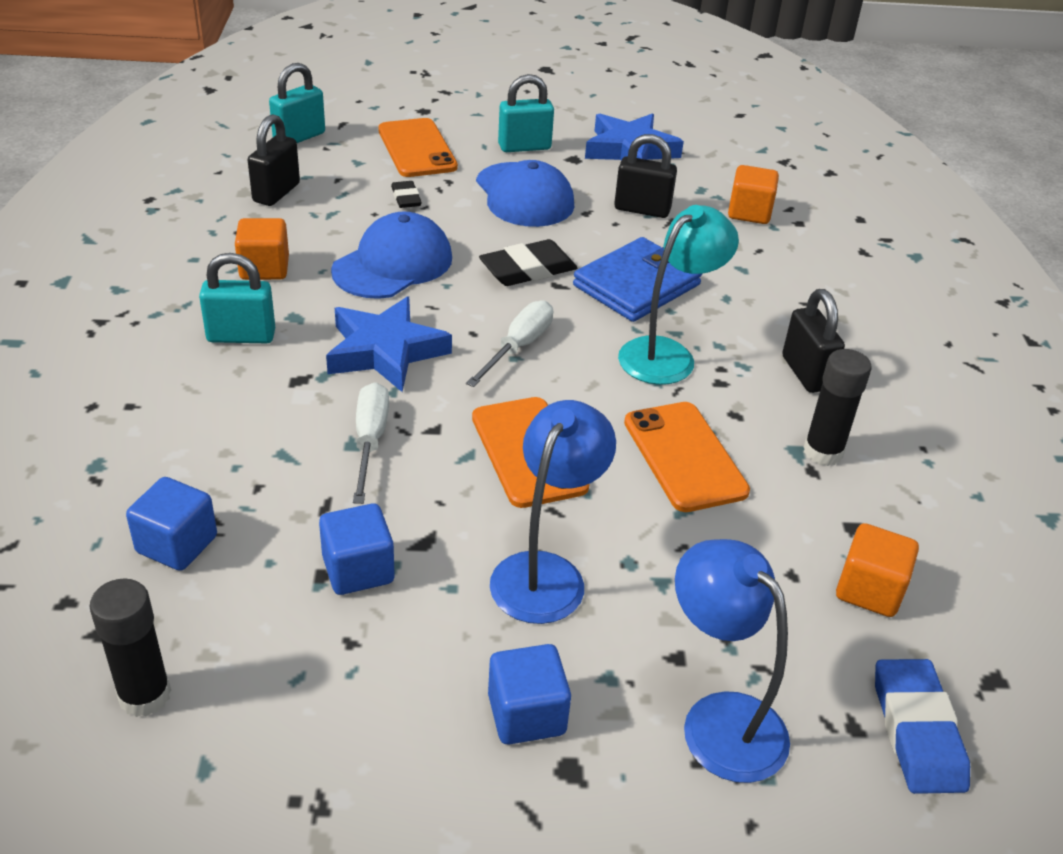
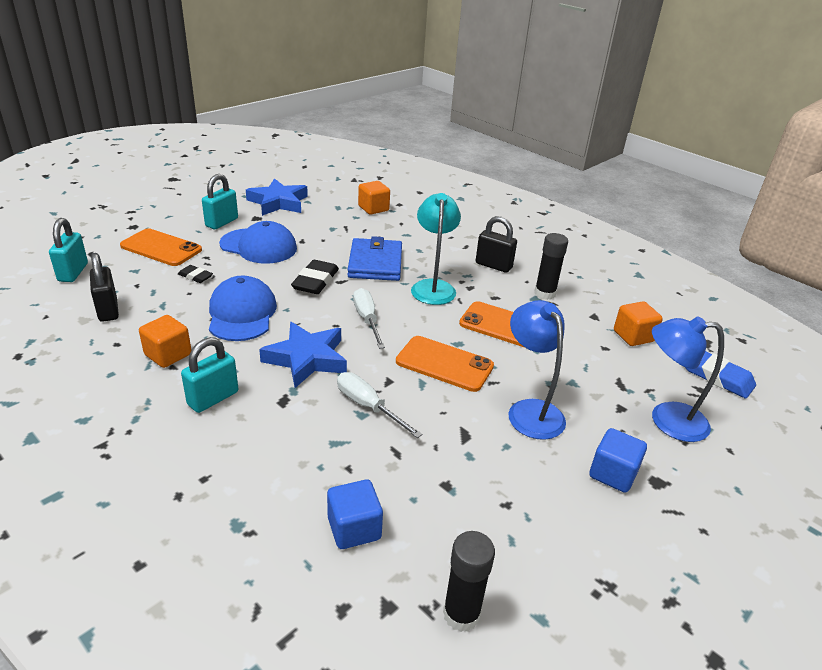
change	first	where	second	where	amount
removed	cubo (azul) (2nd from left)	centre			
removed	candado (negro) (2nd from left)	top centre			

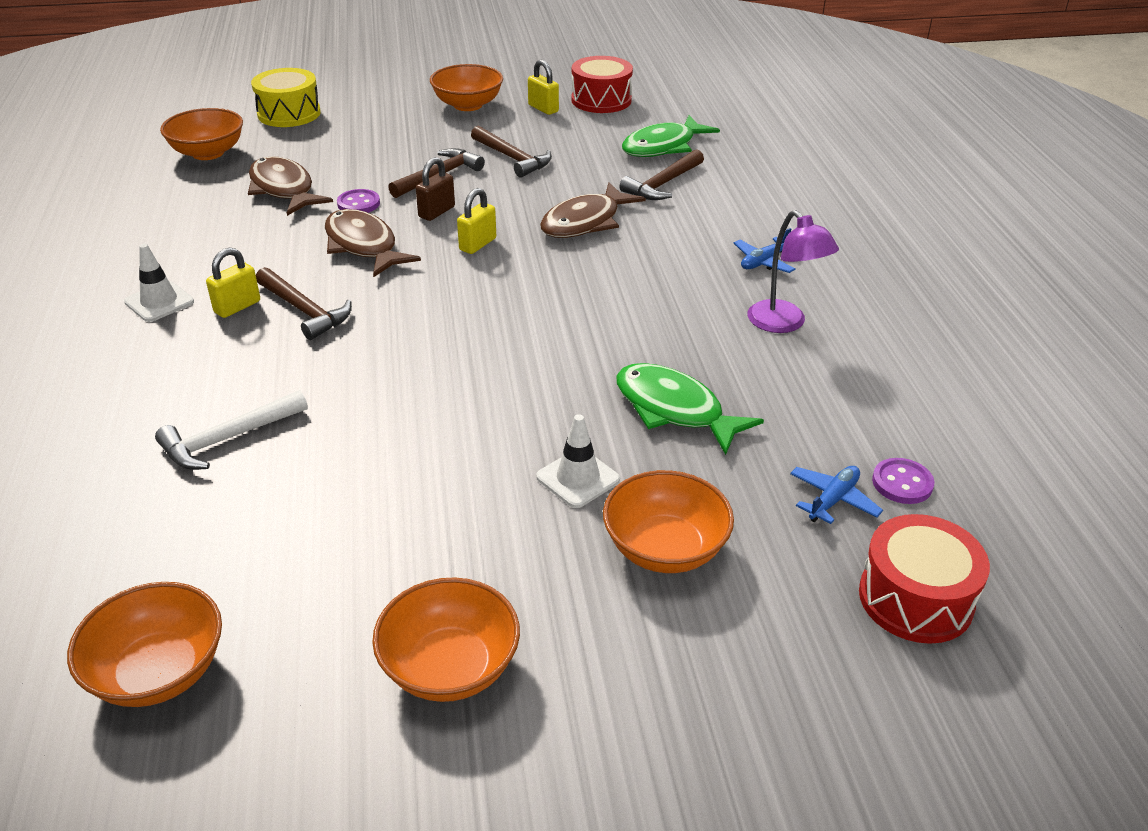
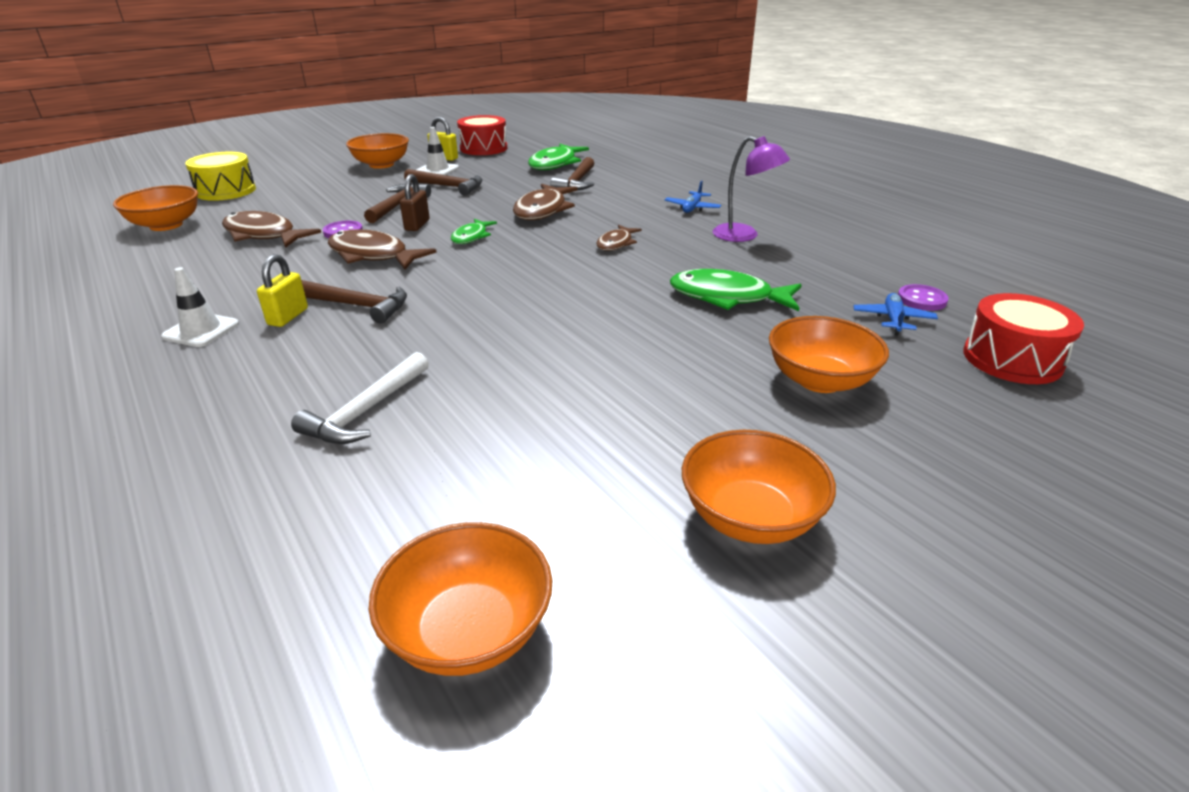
change	first	where	second	where	amount
replaced	candado (amarillo) (2nd from left)	top centre	pez (verde) (1st from left)	top centre	
moved	cono de tráfico (blanco) (2nd from left)	centre		top centre	
added			pez (marrón) (4th from left)	top centre	

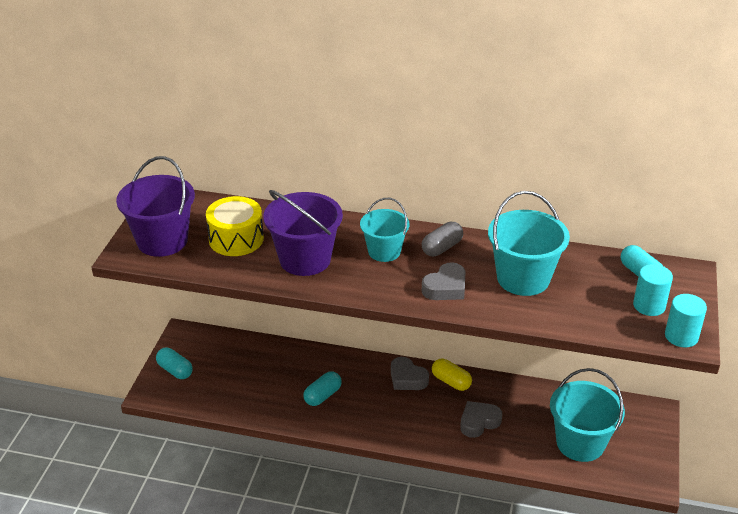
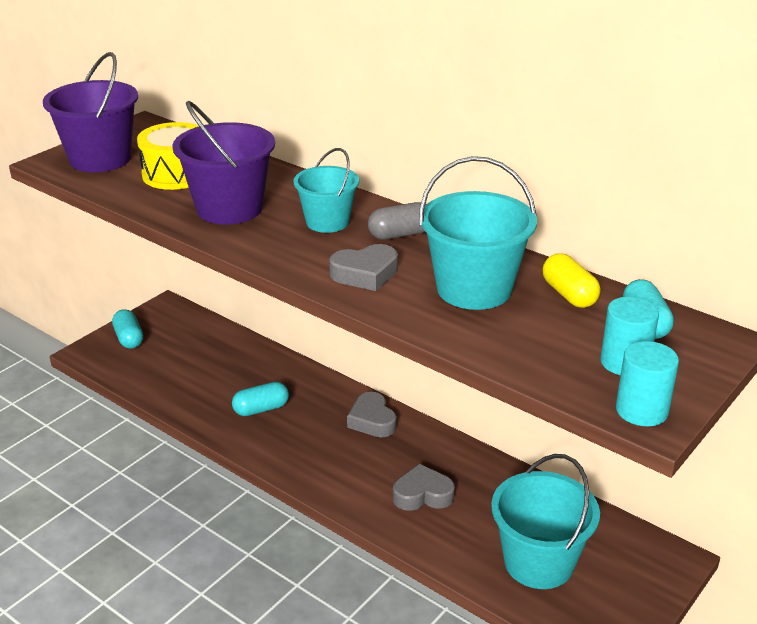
change	first	where	second	where	amount
moved	cápsula (amarillo)	bottom centre		middle right	

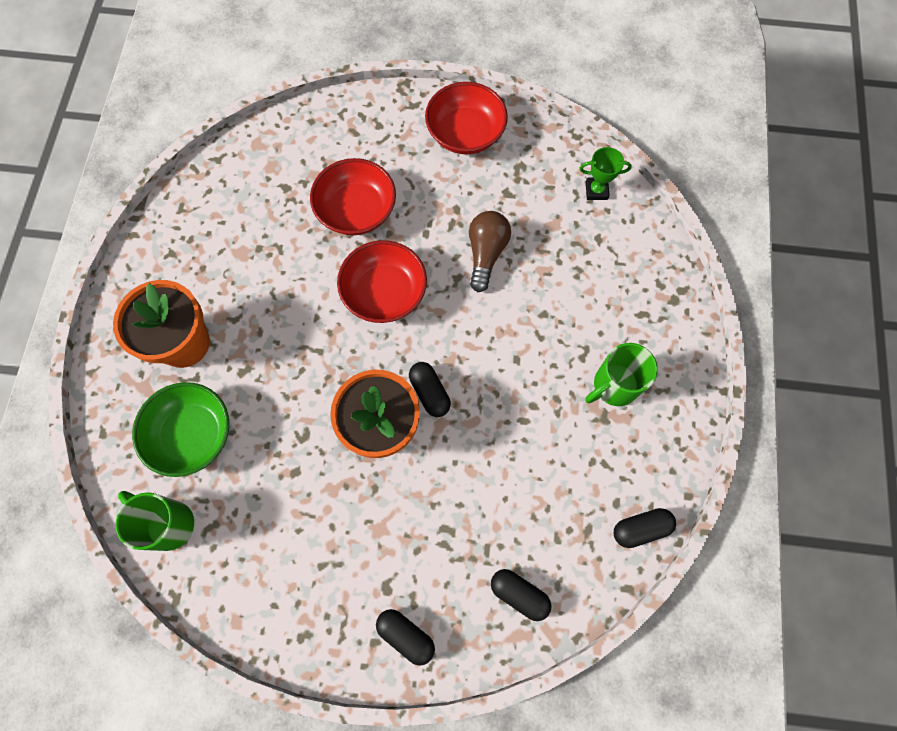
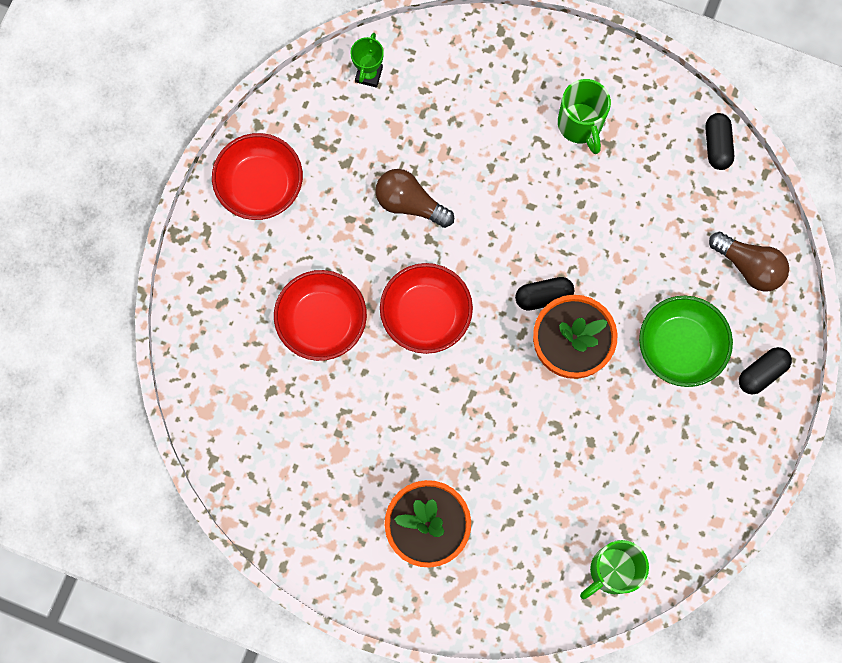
change	first	where	second	where	amount
moved	cuenco (verde)	middle left		middle right	
replaced	cápsula (negro) (3rd from left)	bottom centre	bombilla (marrón) (2nd from left)	middle right	

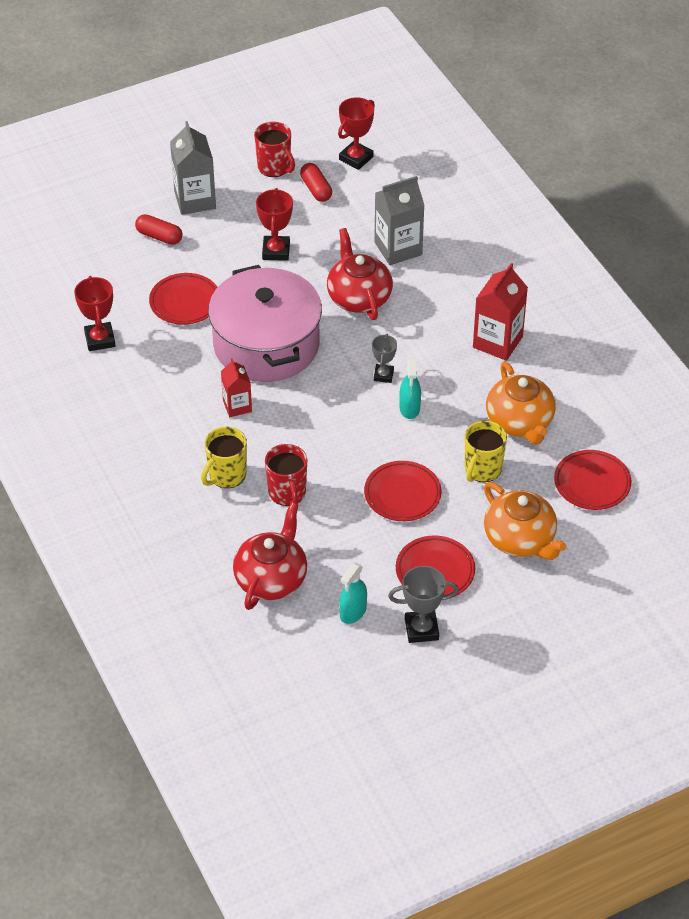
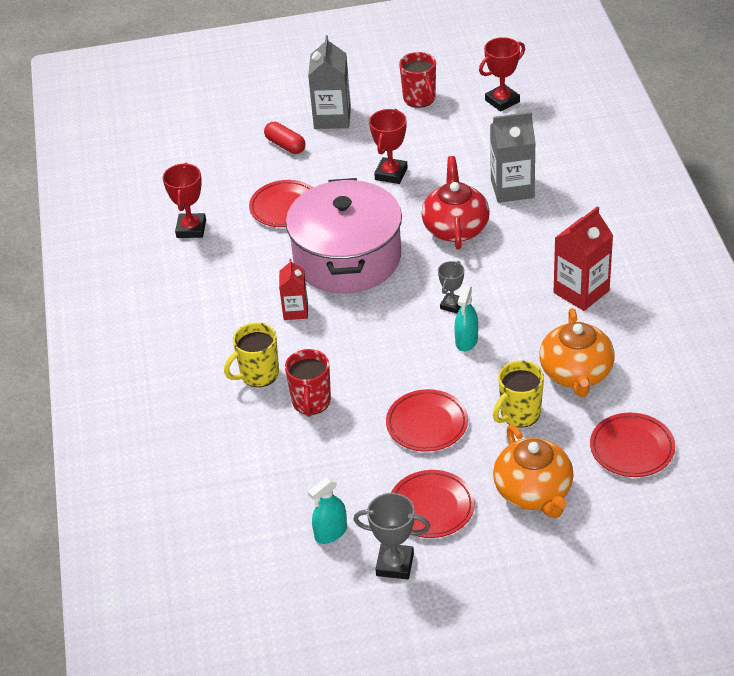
change	first	where	second	where	amount
removed	tetera (rojo) (1st from left)	centre			
removed	cápsula (rojo) (2nd from left)	top centre			

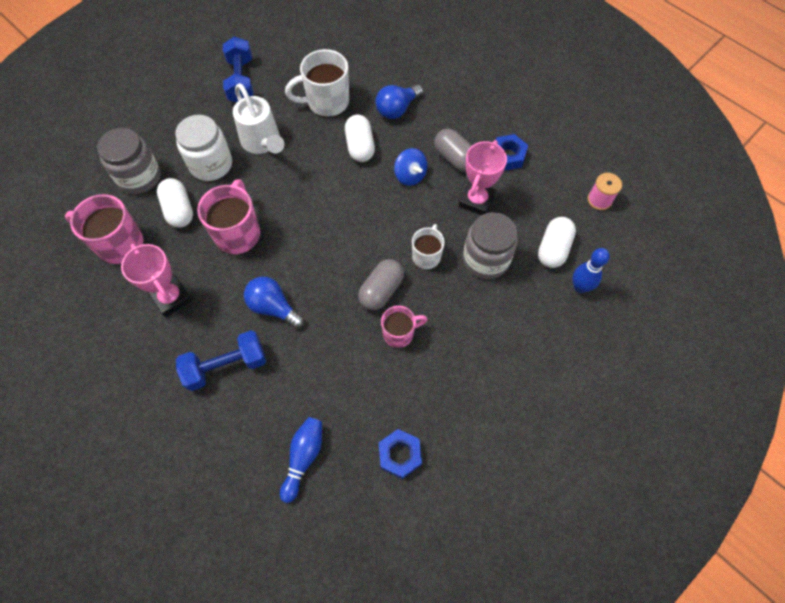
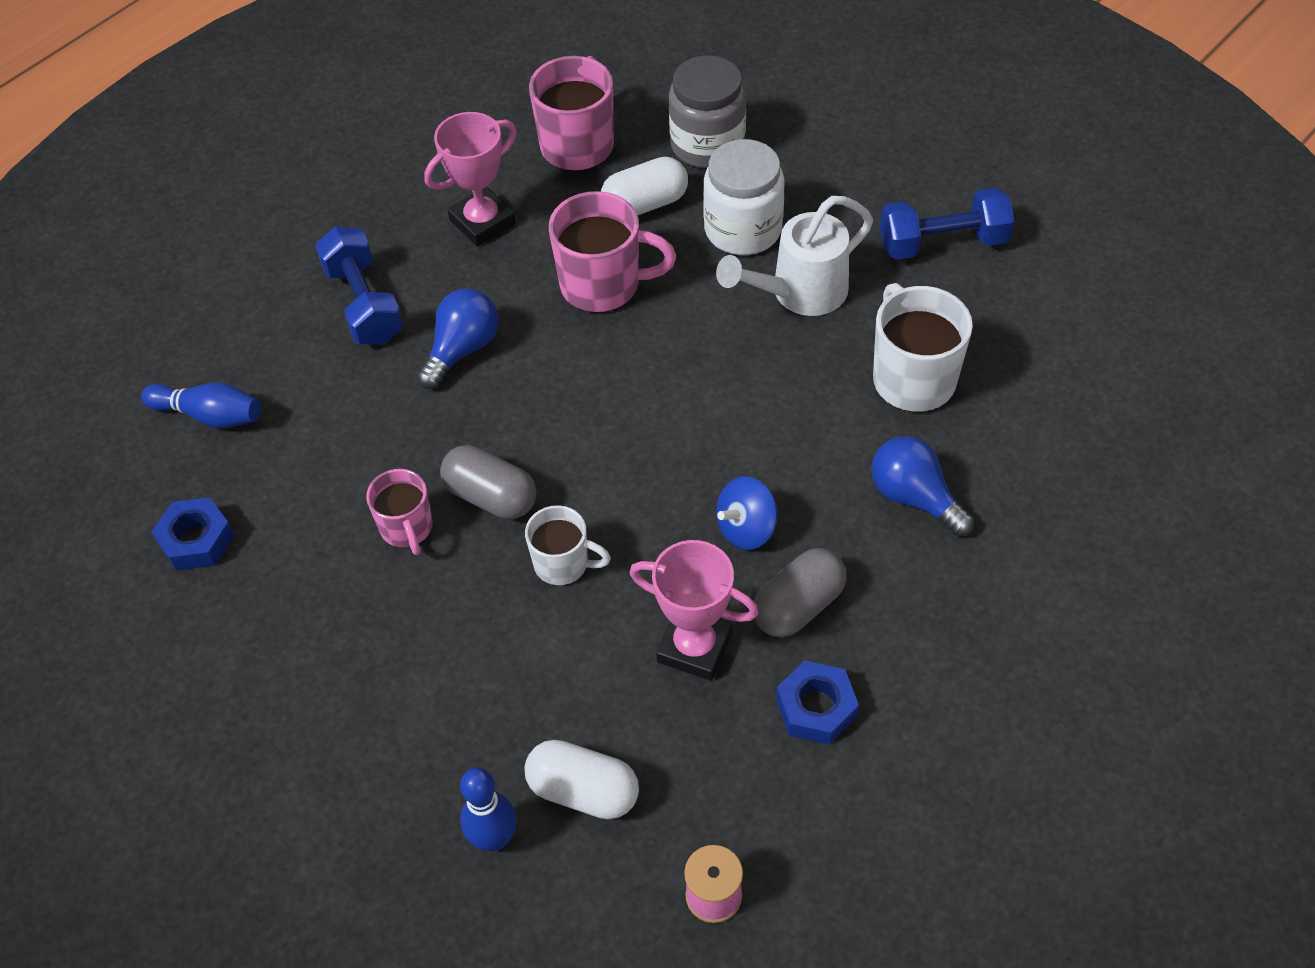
change	first	where	second	where	amount
removed	cápsula (blanco) (2nd from left)	top centre			
removed	tarro (gris) (2nd from left)	centre			

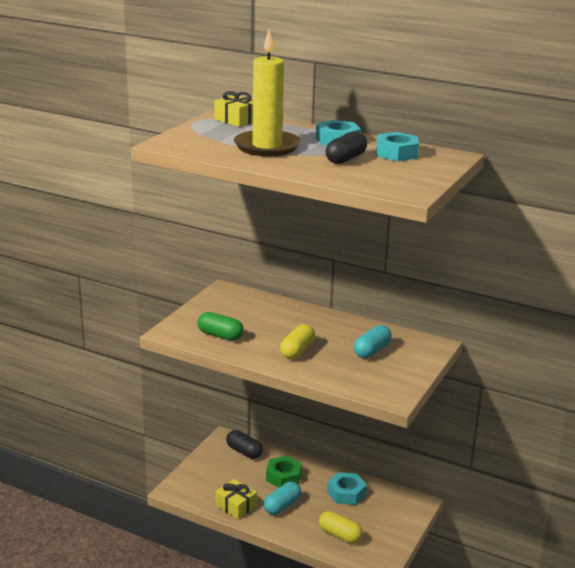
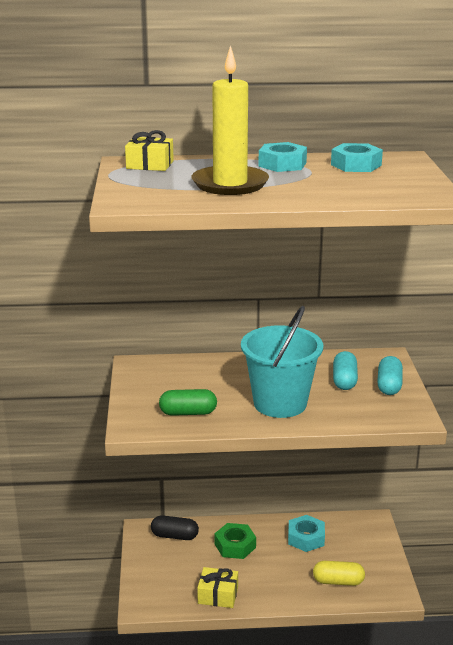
change	first	where	second	where	amount
moved	cápsula (turquesa) (1st from left in the first image)	bottom centre	cápsula (turquesa) (2nd from left)	middle right	
replaced	cápsula (amarillo) (1st from left)	centre	balde (turquesa)	centre	
removed	cápsula (negro) (2nd from left)	top centre			

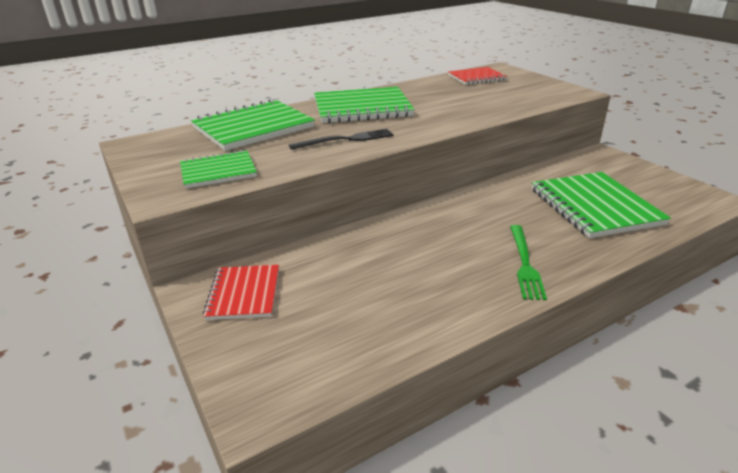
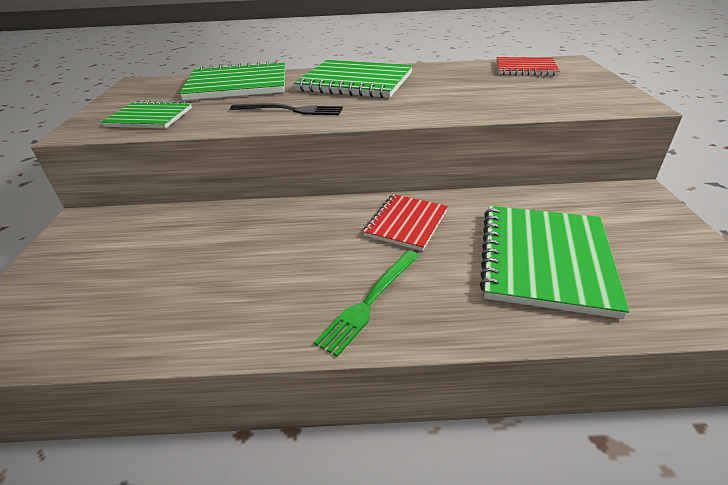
change	first	where	second	where	amount
moved	cuaderno (rojo) (1st from left)	middle left		centre	

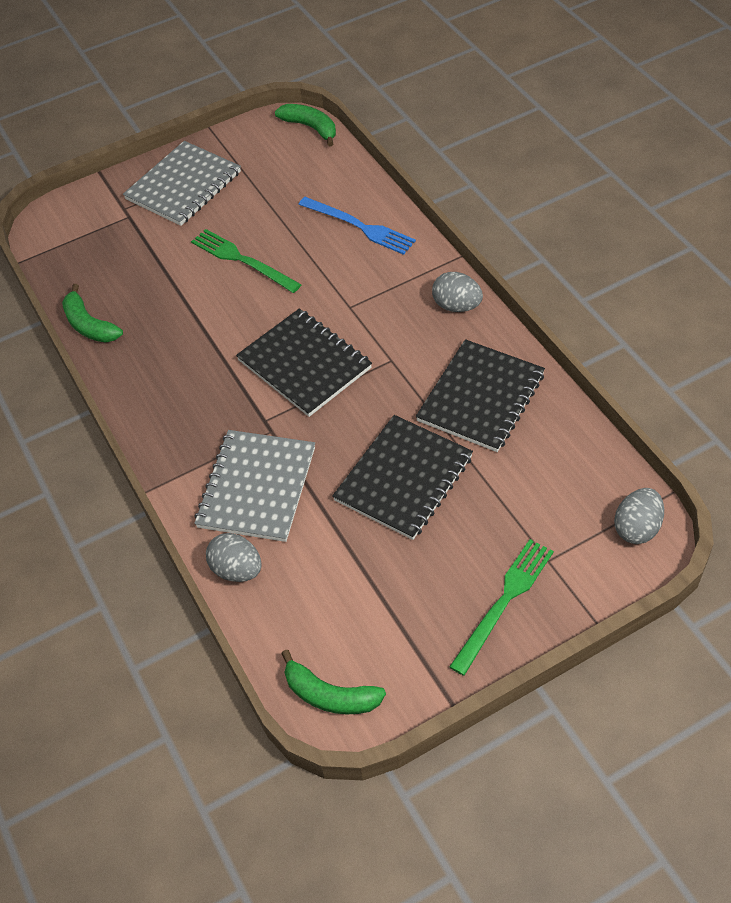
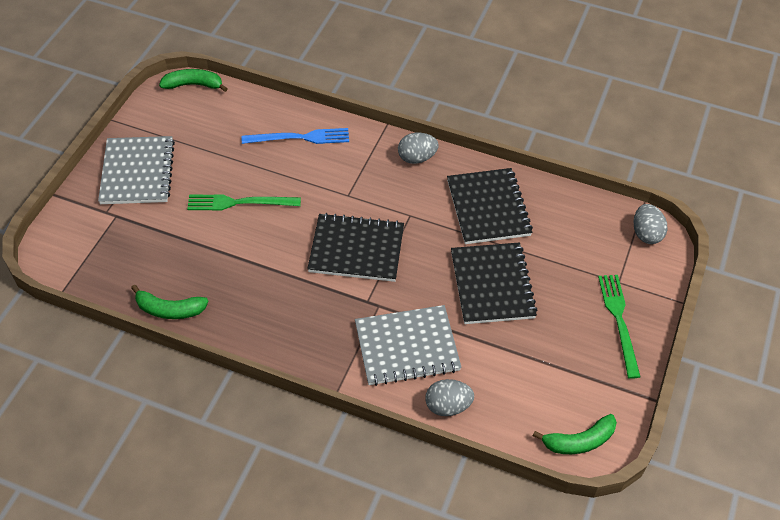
change	first	where	second	where	amount
turned	cuaderno (gris) (2nd from left)	centre		centre	75 degrees counterclockwise

